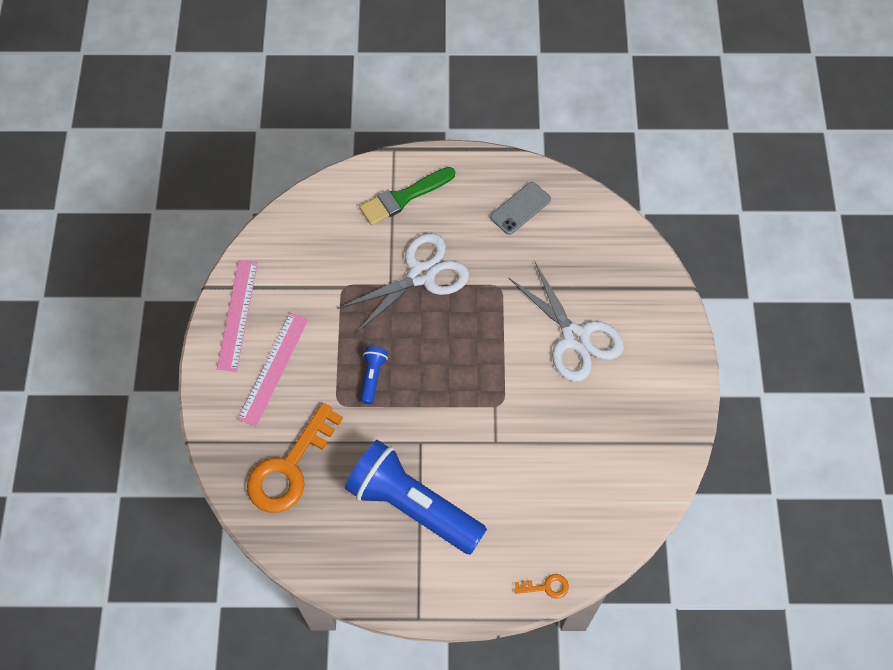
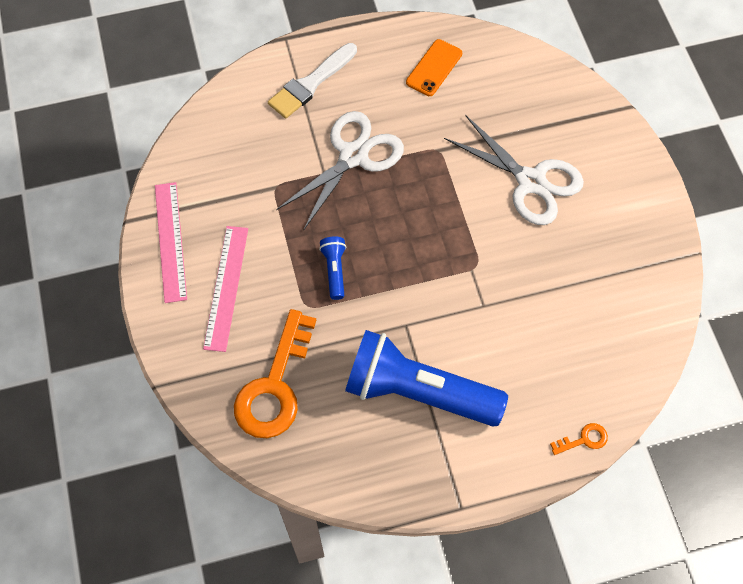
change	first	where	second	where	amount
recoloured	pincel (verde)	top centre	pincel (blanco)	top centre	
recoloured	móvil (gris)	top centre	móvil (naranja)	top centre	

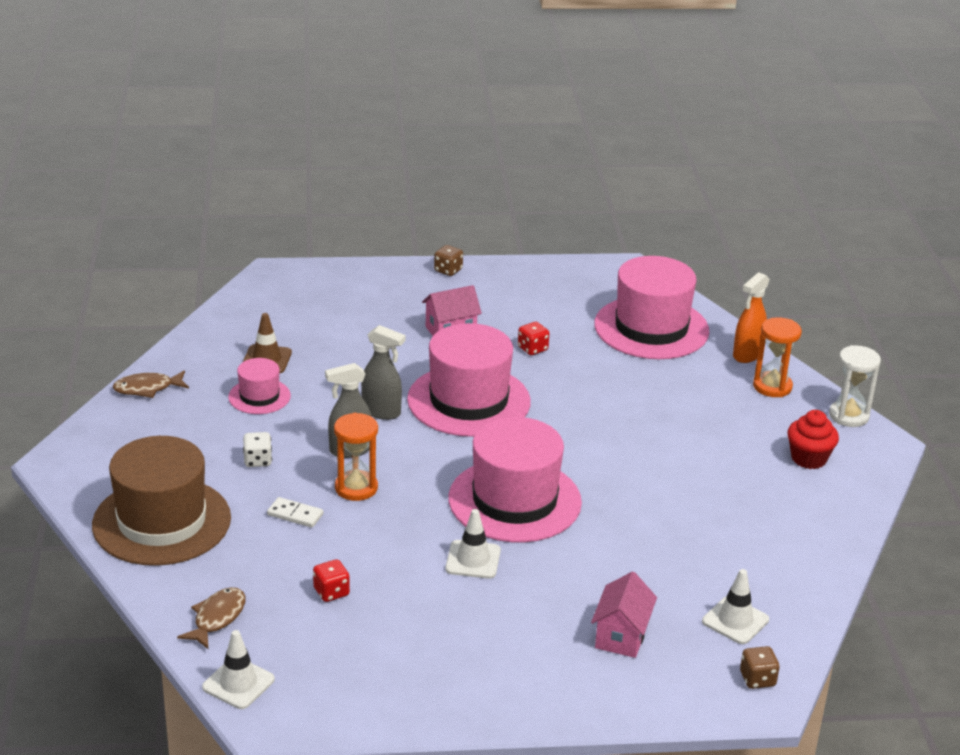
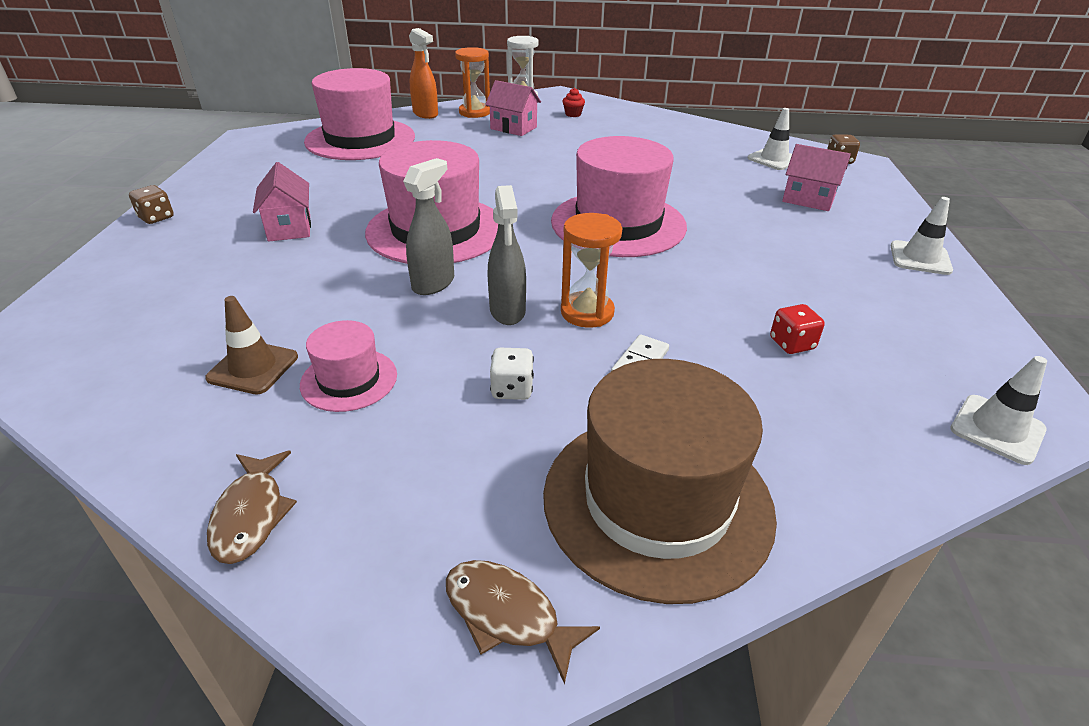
change	first	where	second	where	amount
moved	pez (marrón) (2nd from left)	bottom left		bottom centre	
moved	cono de tráfico (blanco) (2nd from left)	bottom centre		top right	
removed	dado (rojo) (2nd from left)	centre			
resized	magdalena (rojo)	middle right		top centre	x0.57
added			casa (rosa) (2nd from left)	top centre	

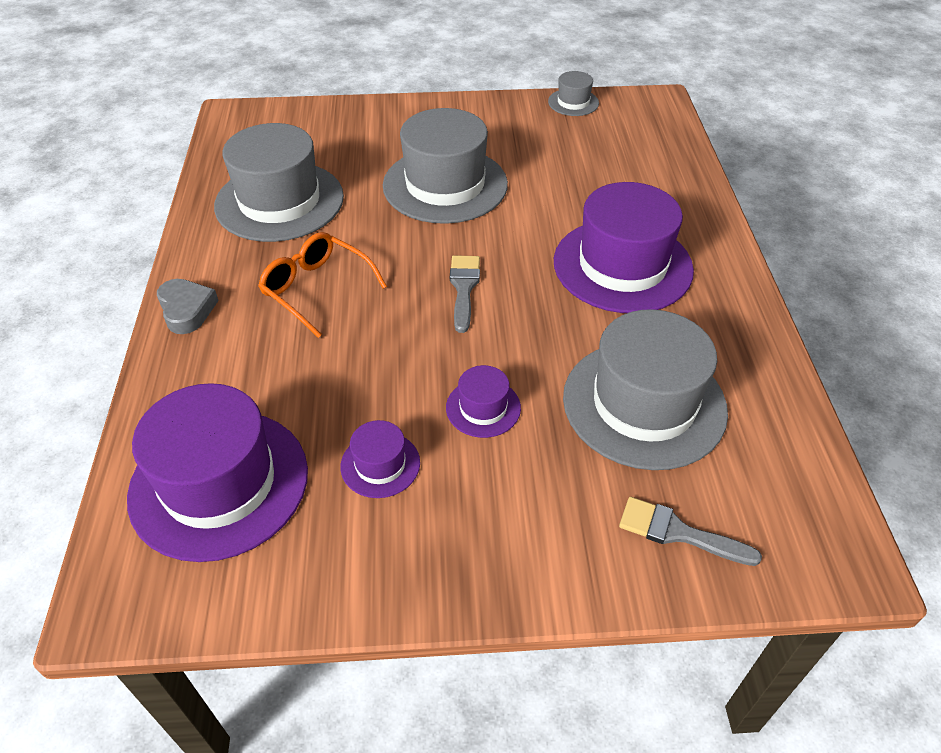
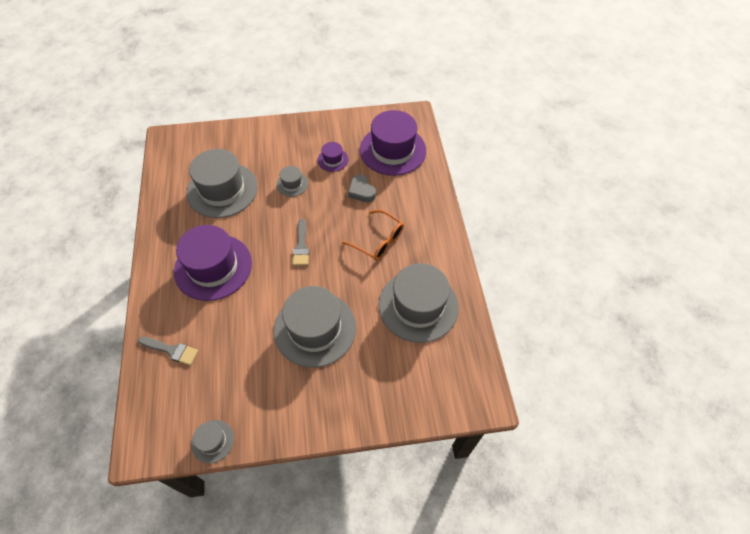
change	first	where	second	where	amount
moved	corazón (gris)	middle left		centre	
recoloured	sombrero (morado) (3rd from left)	centre	sombrero (gris) (3rd from left)	centre	
moved	pincel (gris) (2nd from left in the first image)	bottom right	pincel (gris) (1st from left)	middle left	

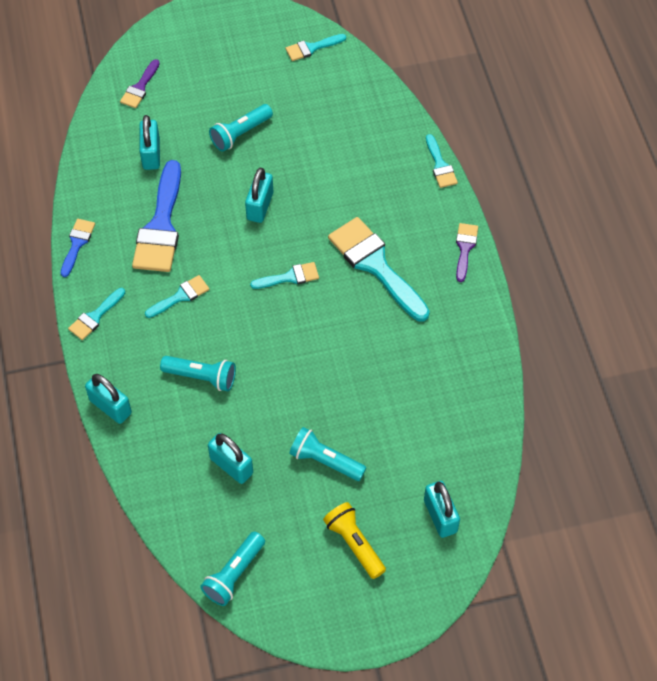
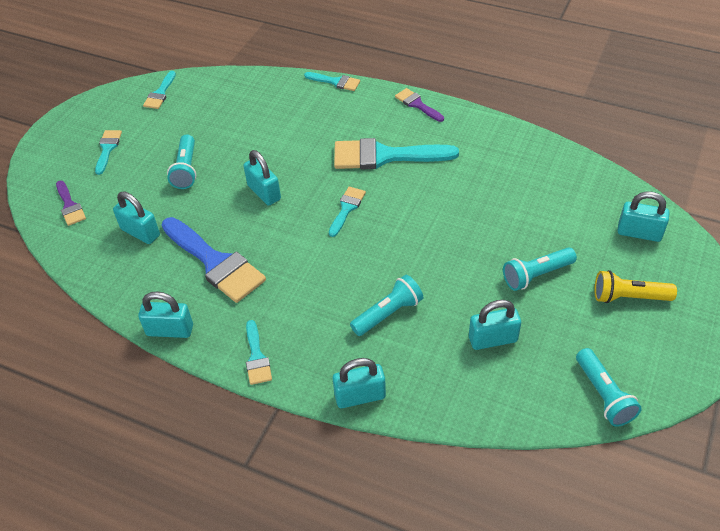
change	first	where	second	where	amount
replaced	pincel (azul) (1st from left)	middle left	candado (turquesa) (2nd from left)	middle left	
moved	pincel (turquesa) (2nd from left in the first image)	middle left	pincel (turquesa) (1st from left)	top left	

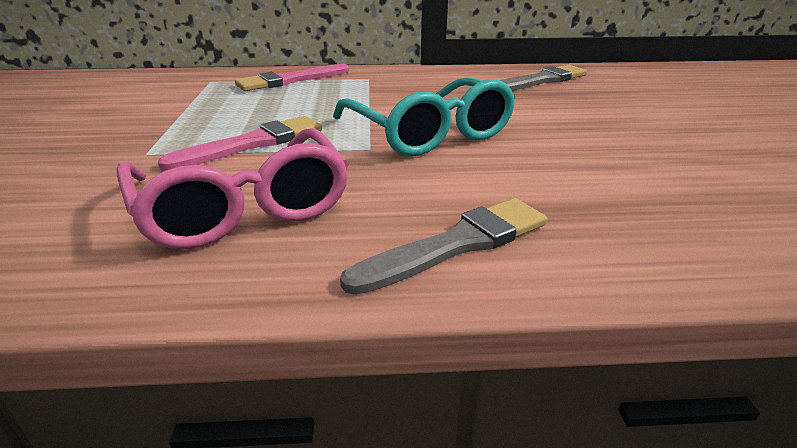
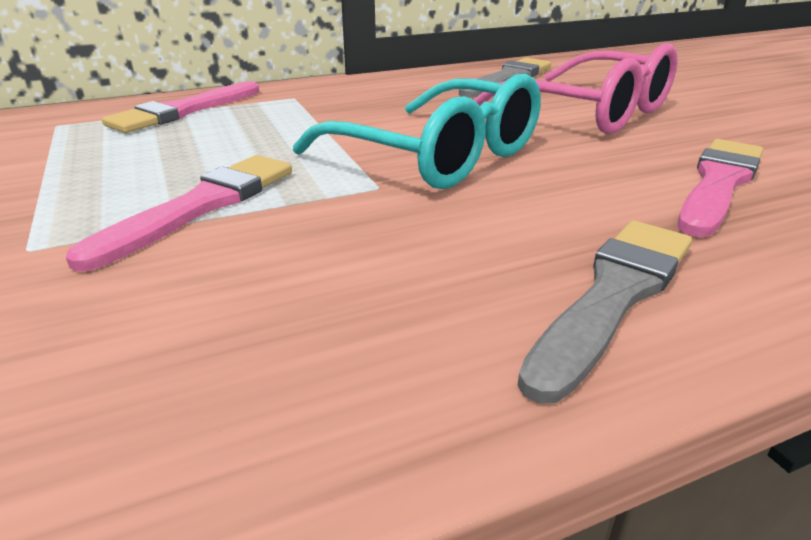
change	first	where	second	where	amount
moved	gafas (rosa)	middle left		top right	
added			pincel (rosa) (3rd from left)	middle right	

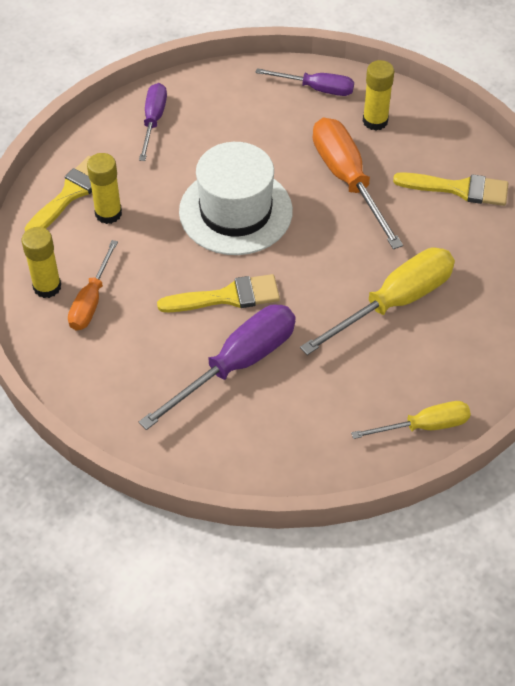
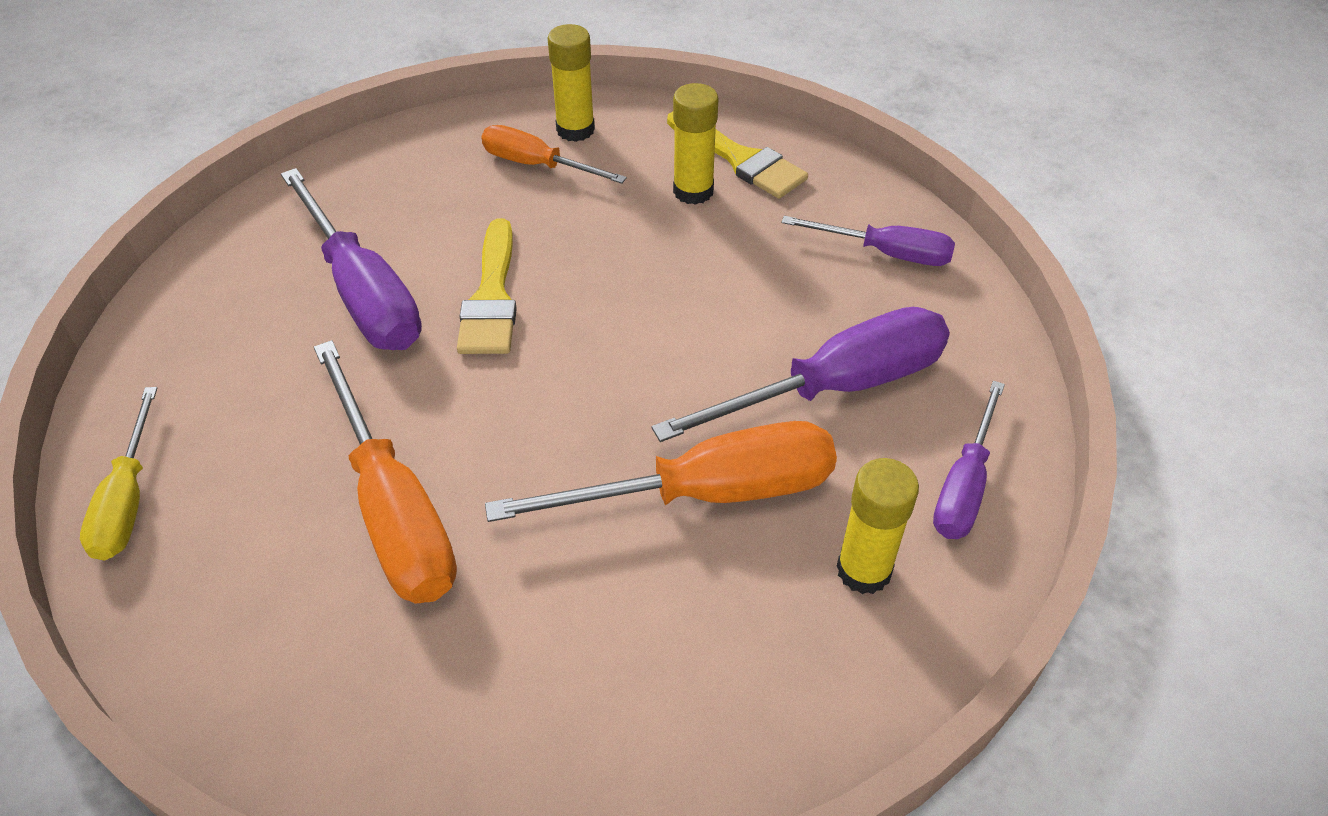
change	first	where	second	where	amount
removed	sombrero (blanco)	top centre			
recoloured	destornillador (amarillo) (1st from left)	middle right	destornillador (naranja) (1st from left)	middle left	
removed	pincel (amarillo) (3rd from left)	top right			
added			destornillador (morado) (2nd from left)	centre	

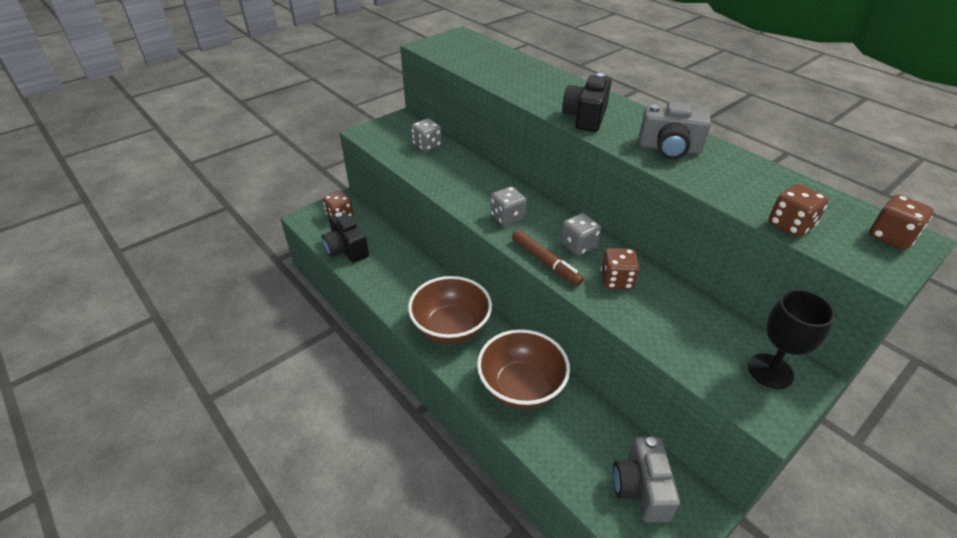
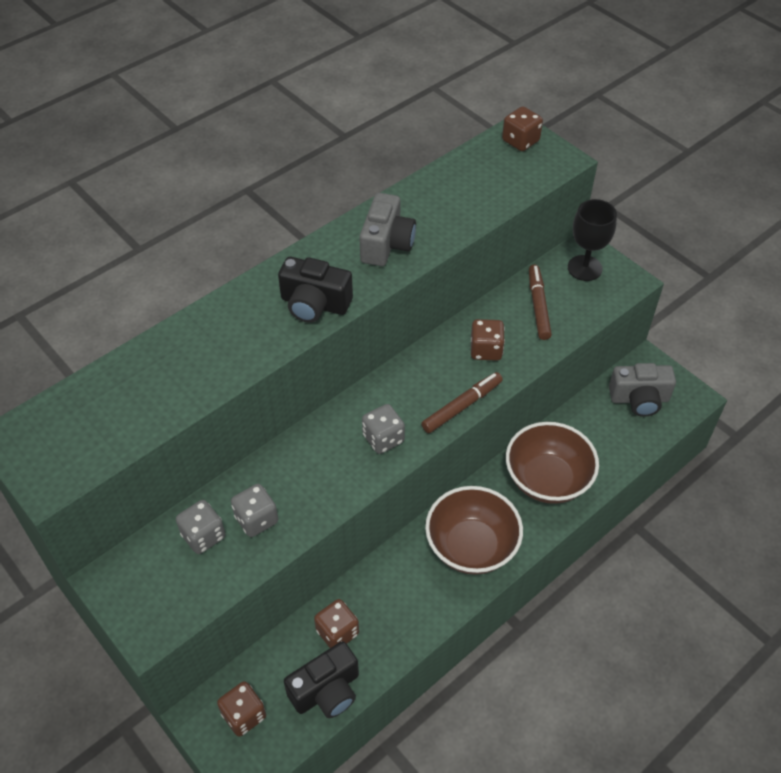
change	first	where	second	where	amount
moved	dado (gris) (3rd from left in the first image)	centre	dado (gris) (2nd from left)	middle left	
moved	dado (marrón) (3rd from left in the first image)	middle right	dado (marrón) (2nd from left)	bottom centre	
added			rotulador (marrón) (2nd from left)	middle right	

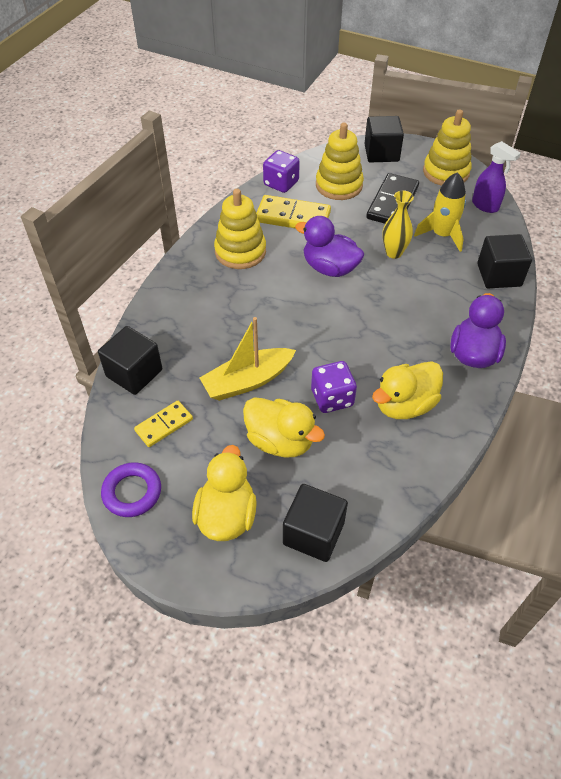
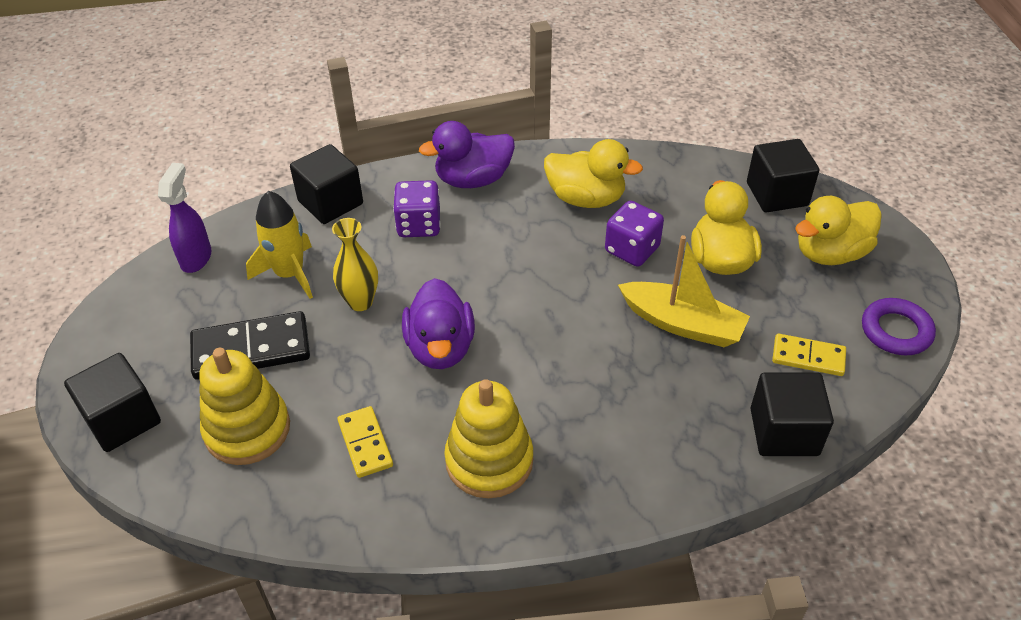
change	first	where	second	where	amount
resized	ficha de dominó (amarillo) (2nd from left in the first image)	top centre	ficha de dominó (amarillo) (1st from left)	bottom centre	x0.60
moved	dado (morado) (1st from left)	top centre		centre	
removed	juguete apilable (amarillo) (3rd from left)	top right			

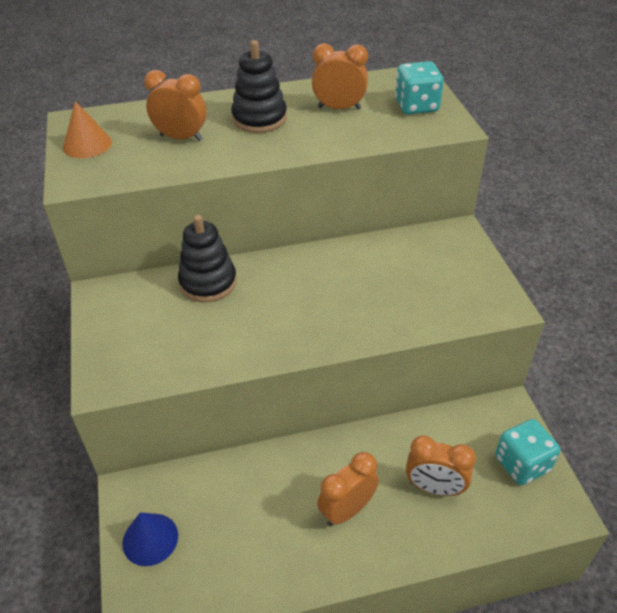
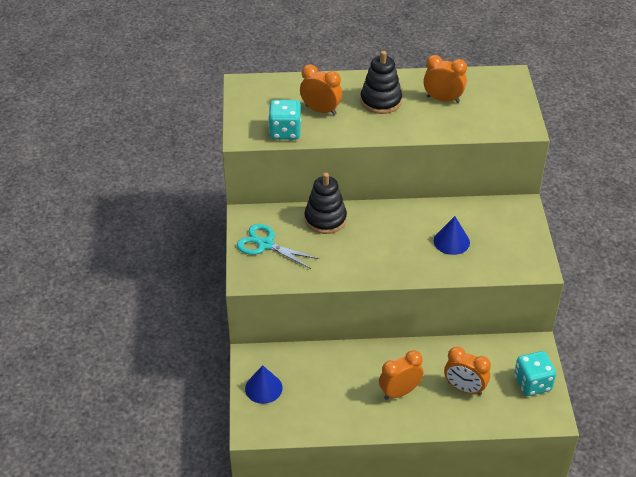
change	first	where	second	where	amount
removed	cono (naranja)	top left			
moved	dado (turquesa) (1st from left)	top right		top centre	
added			tijeras (turquesa)	centre	
added			cono (azul) (2nd from left)	middle right	

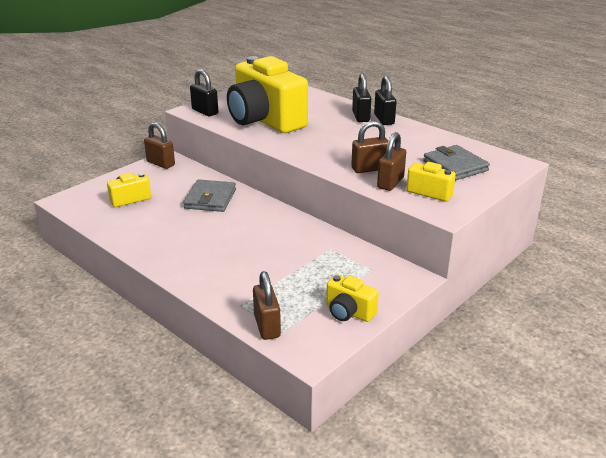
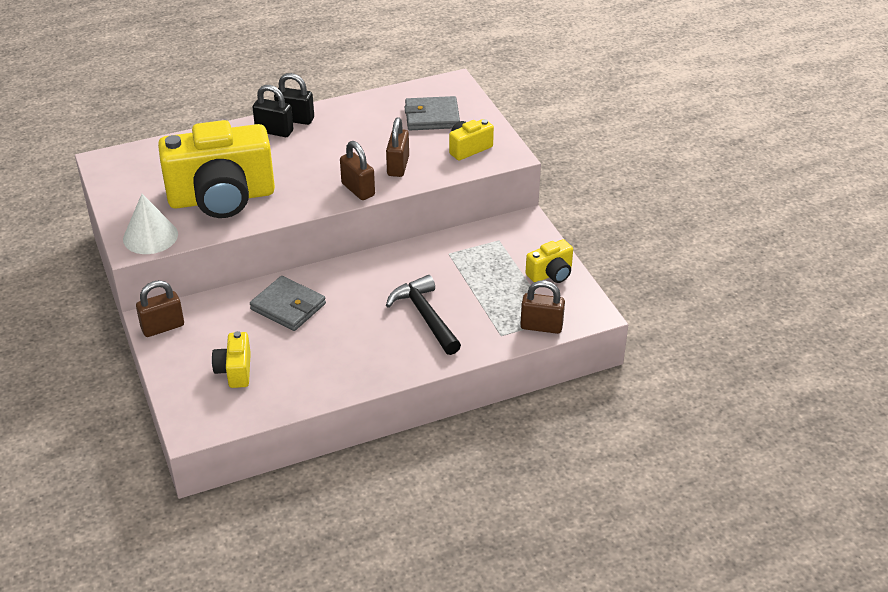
change	first	where	second	where	amount
replaced	candado (negro) (1st from left)	top centre	cono (blanco)	middle left	
moved	candado (marrón) (4th from left in the first image)	centre	candado (marrón) (2nd from left)	top centre	
added			martillo (negro)	centre	

